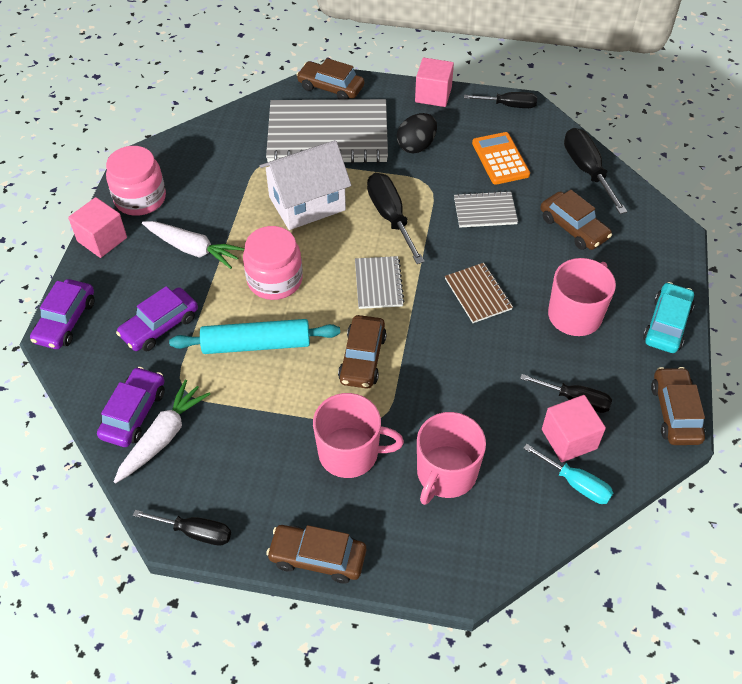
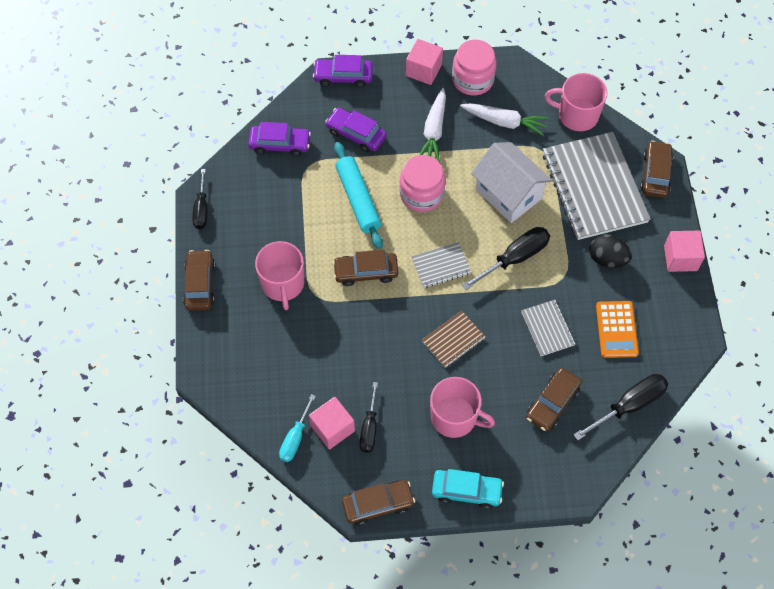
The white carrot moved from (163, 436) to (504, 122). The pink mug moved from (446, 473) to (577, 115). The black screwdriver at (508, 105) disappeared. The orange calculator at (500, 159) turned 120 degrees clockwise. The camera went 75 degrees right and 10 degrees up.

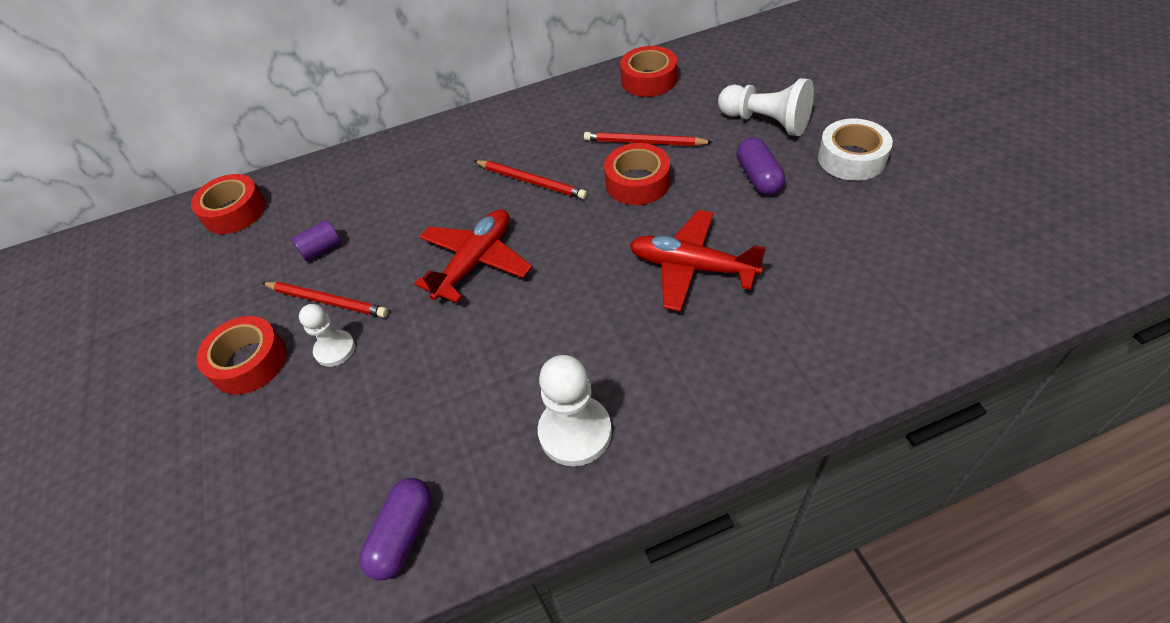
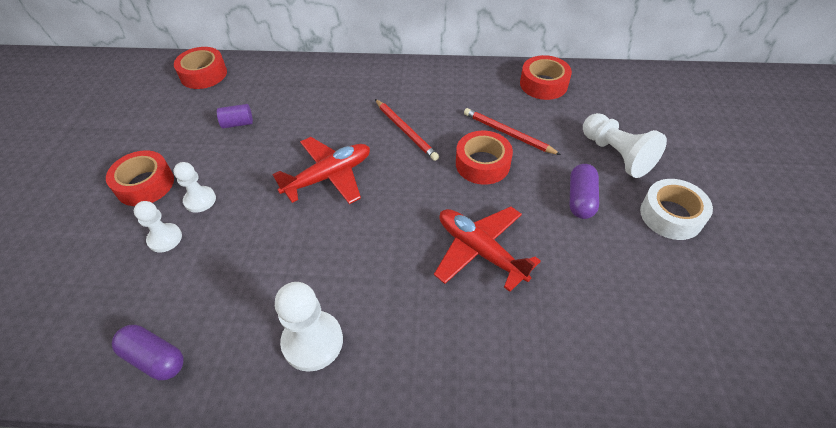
The red pencil at (327, 301) disappeared. The purple capsule at (403, 535) turned 75 degrees clockwise. The white pawn at (165, 238) appeared. The camera went 20 degrees right and 0 degrees up.

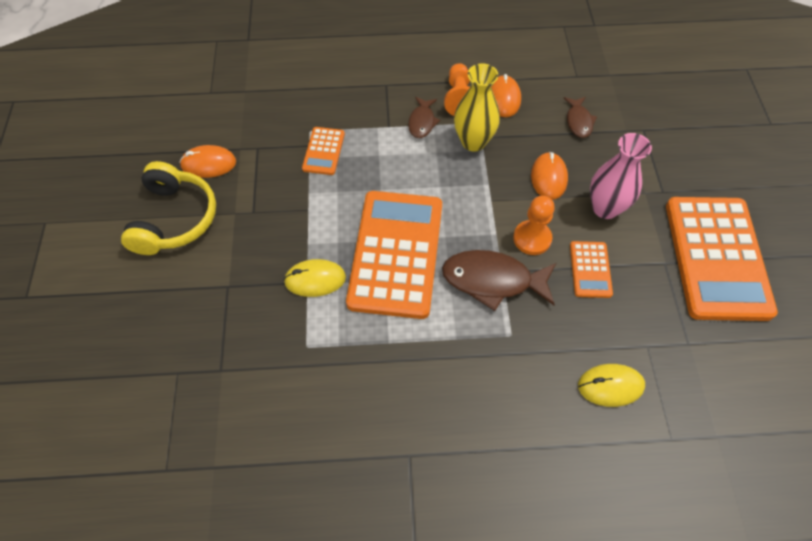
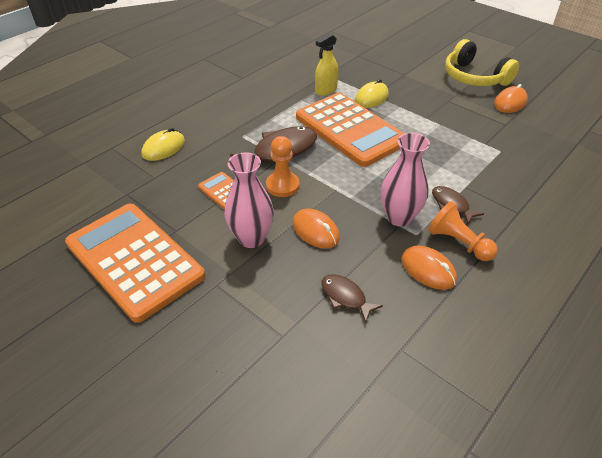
The orange calculator at (323, 151) disappeared. The yellow vase at (473, 142) became the pink vase at (399, 217). The yellow spray bottle at (326, 90) appeared. The camera went 135 degrees right and 15 degrees down.

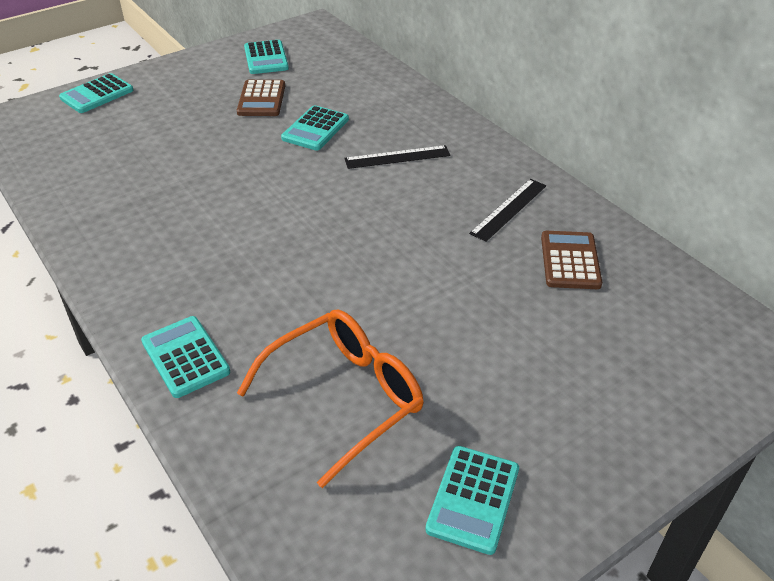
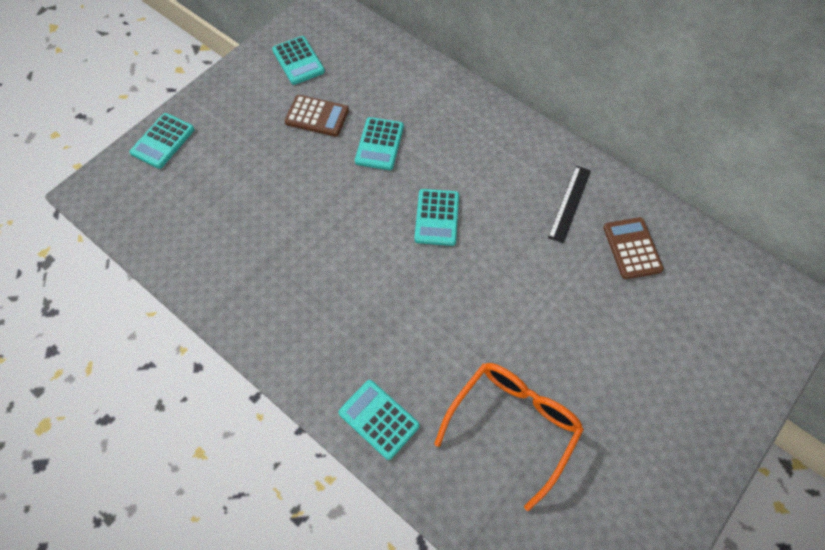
The brown calculator at (261, 99) turned 60 degrees counterclockwise. The black ruler at (397, 157) disappeared. The turquoise calculator moved from (473, 499) to (437, 217). The camera went 15 degrees left and 20 degrees up.

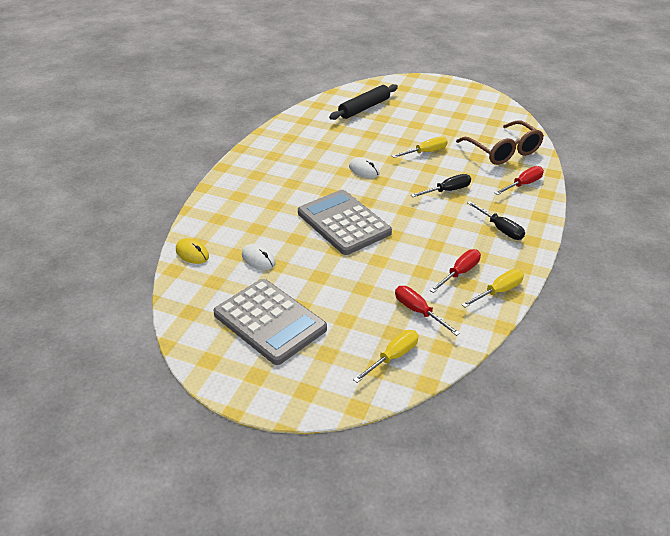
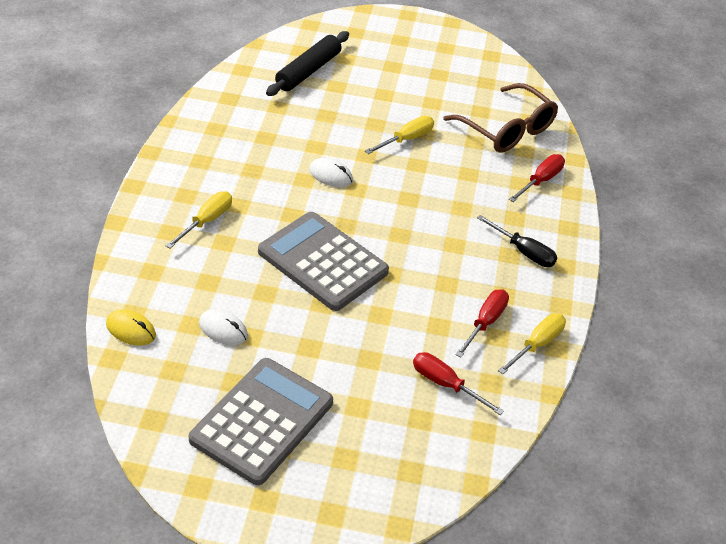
The grey calculator at (269, 321) turned 90 degrees counterclockwise. The yellow screwdriver moved from (393, 357) to (206, 221). The black screwdriver at (447, 191) disappeared. The camera went 15 degrees left and 5 degrees up.

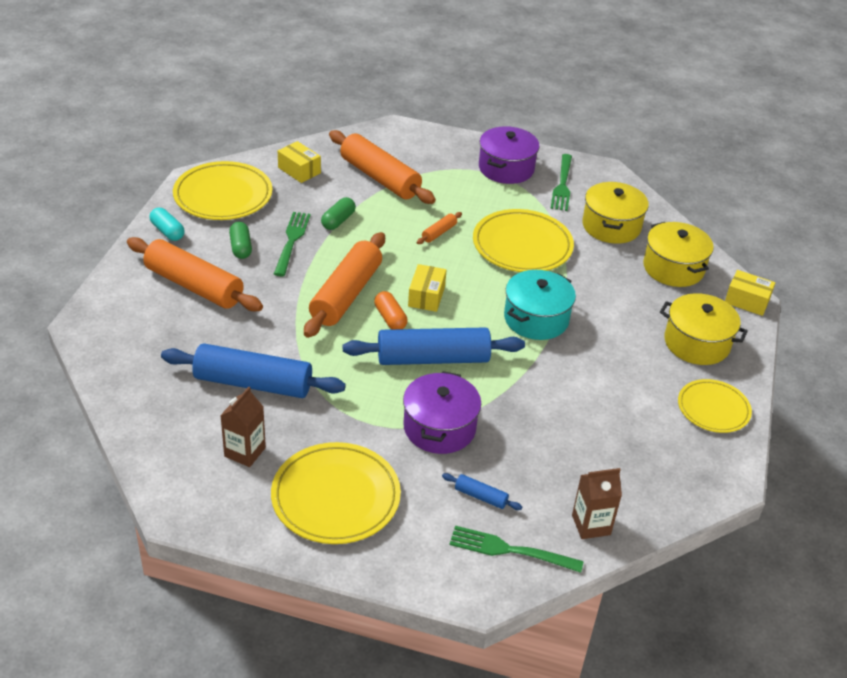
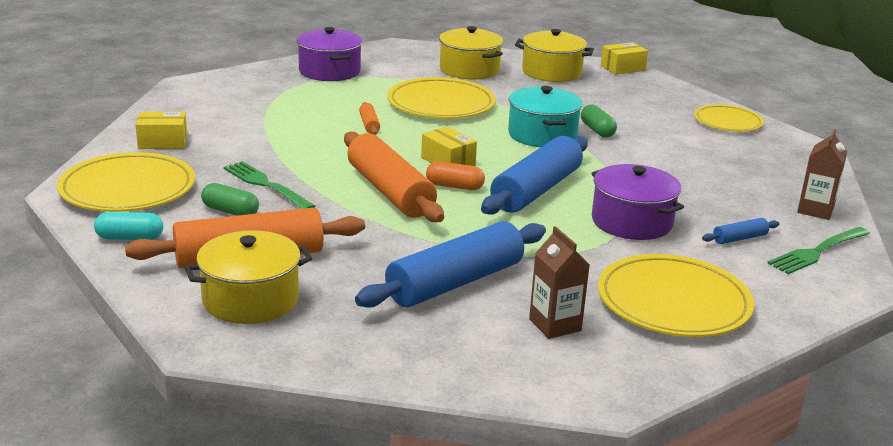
The green capsule moved from (338, 221) to (597, 130). The orange rolling pin at (380, 178) disappeared. The green fork at (562, 185) disappeared. The yellow pot moved from (696, 343) to (250, 299). The camera went 50 degrees left and 15 degrees down.

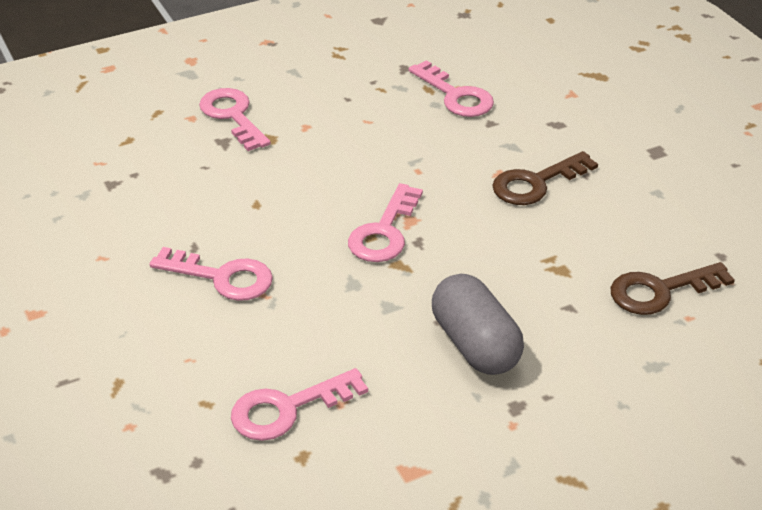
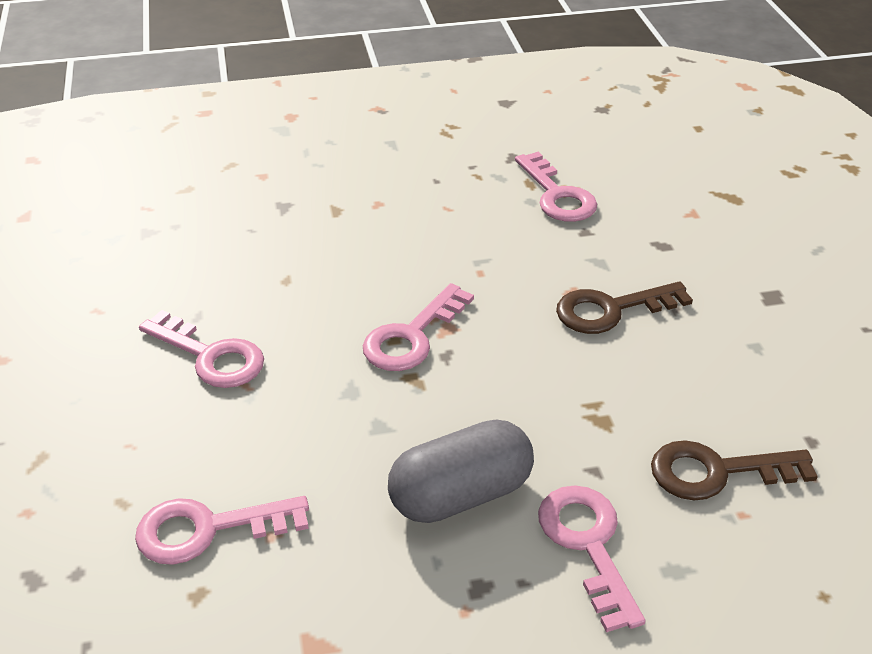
The pink key moved from (232, 116) to (588, 545). The grey capsule at (475, 344) turned 75 degrees clockwise. The camera went 15 degrees right and 0 degrees up.

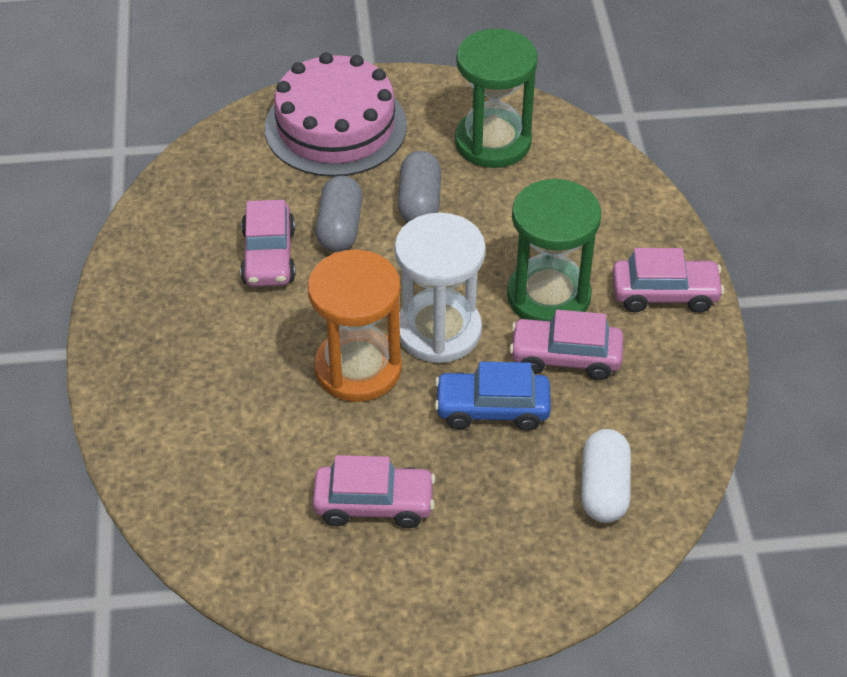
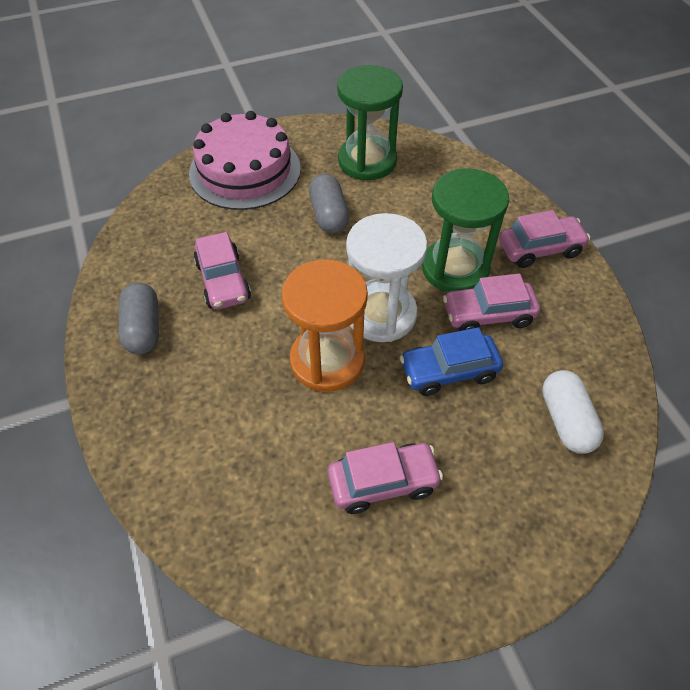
The grey capsule moved from (340, 227) to (143, 328). The camera went 15 degrees left and 5 degrees up.

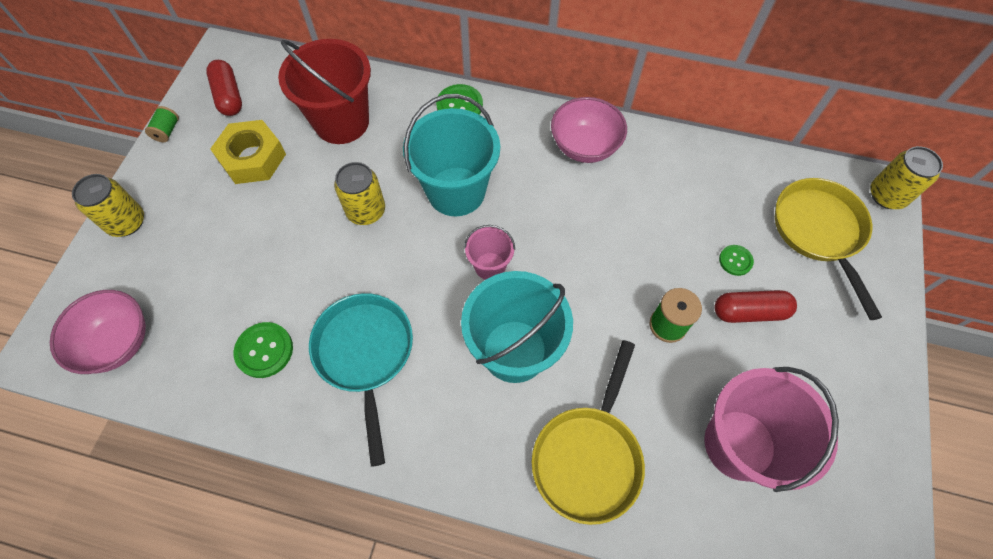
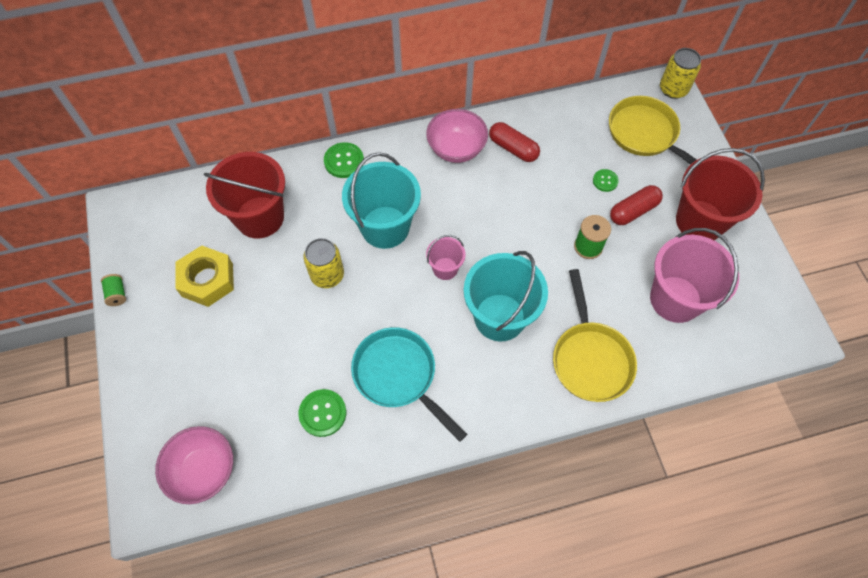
The yellow can at (126, 222) disappeared. The red capsule moved from (229, 96) to (513, 148). The red bucket at (700, 221) appeared. The camera went 30 degrees left and 0 degrees up.

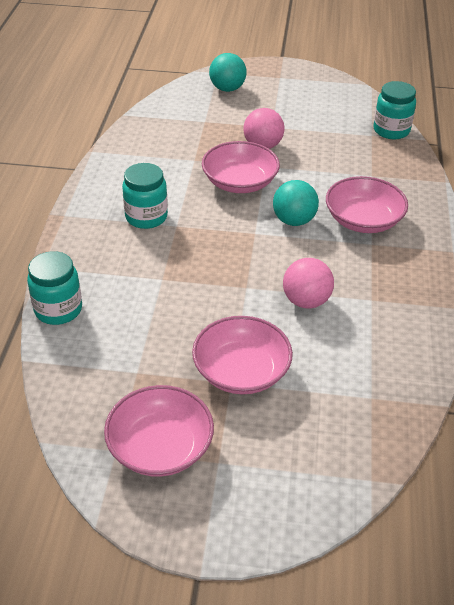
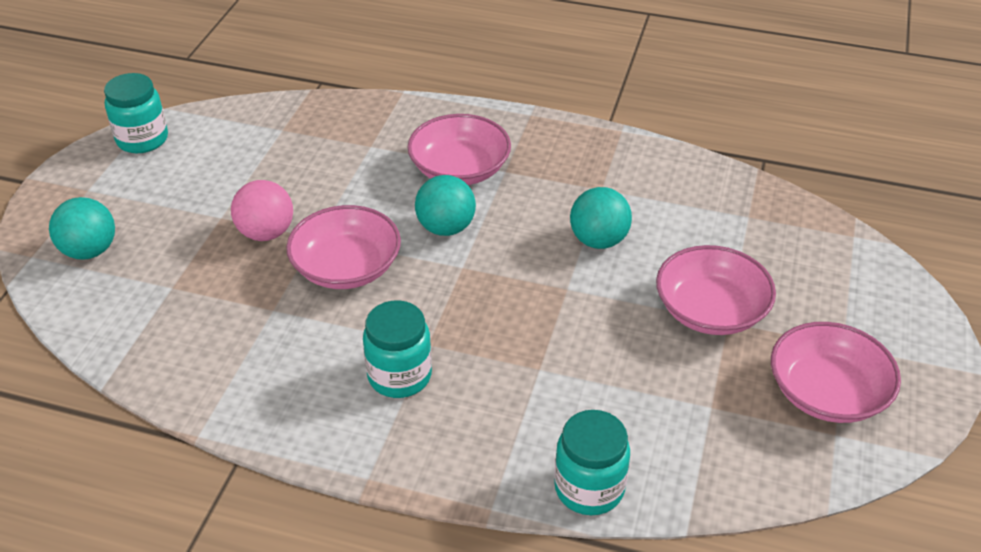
The pink ball at (306, 301) became the turquoise ball at (598, 240). The turquoise jar moved from (391, 130) to (142, 139). The camera went 80 degrees left and 0 degrees up.

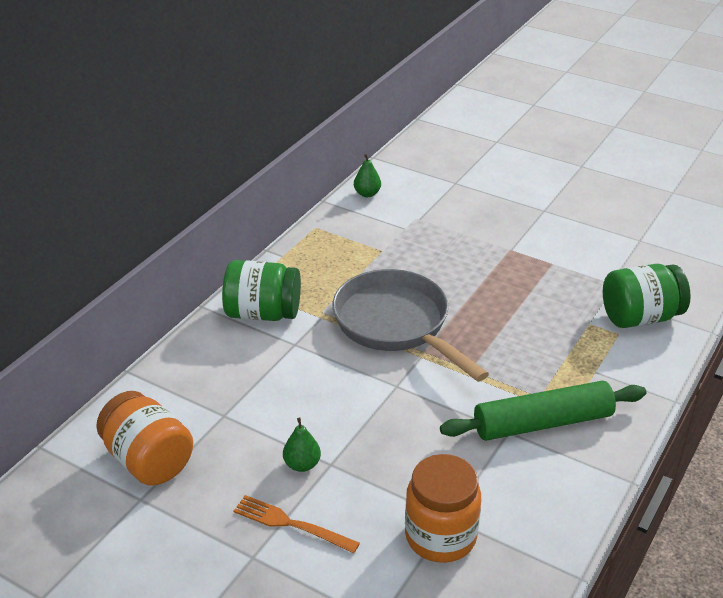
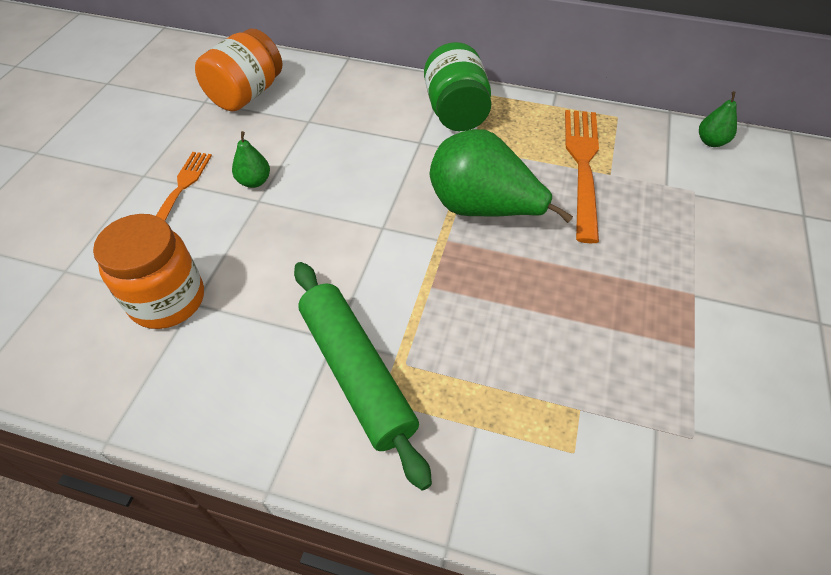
The grey pan at (396, 324) was replaced by the green pear at (483, 209). The green jar at (640, 317) disappeared. The orange fork at (582, 165) appeared. The camera went 75 degrees right and 15 degrees up.

